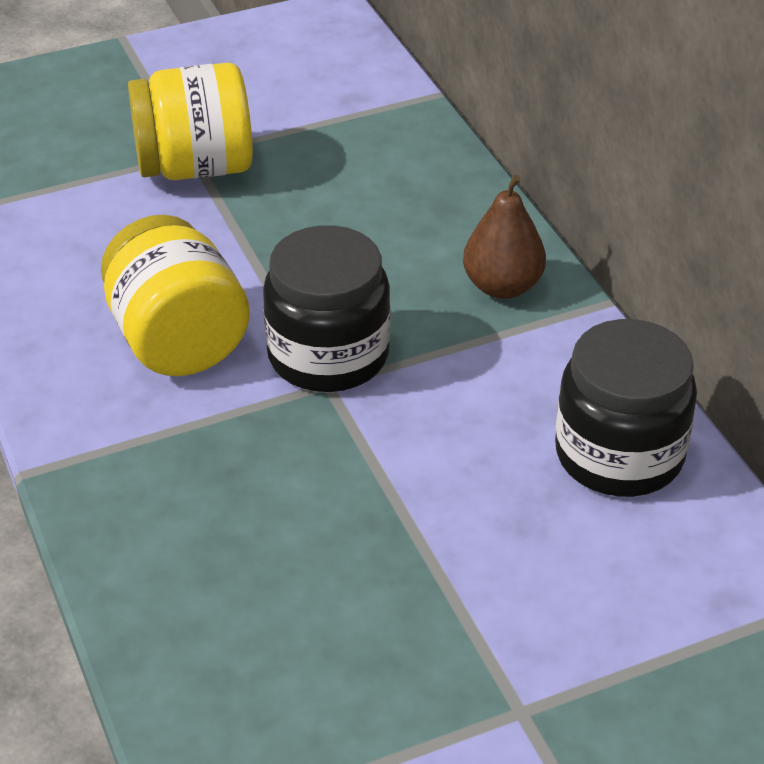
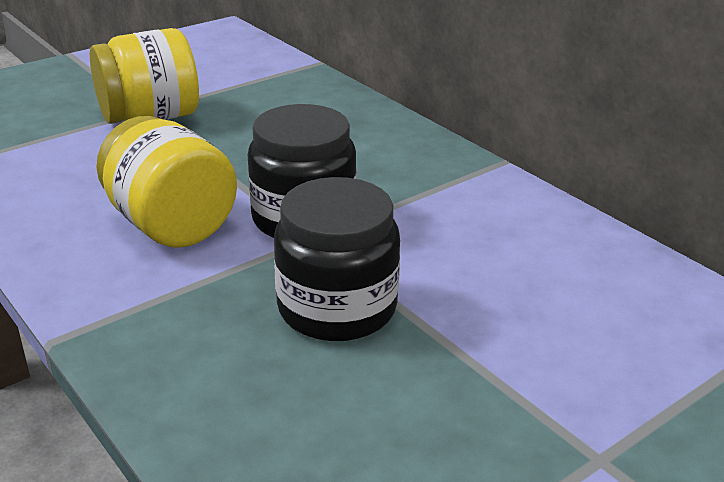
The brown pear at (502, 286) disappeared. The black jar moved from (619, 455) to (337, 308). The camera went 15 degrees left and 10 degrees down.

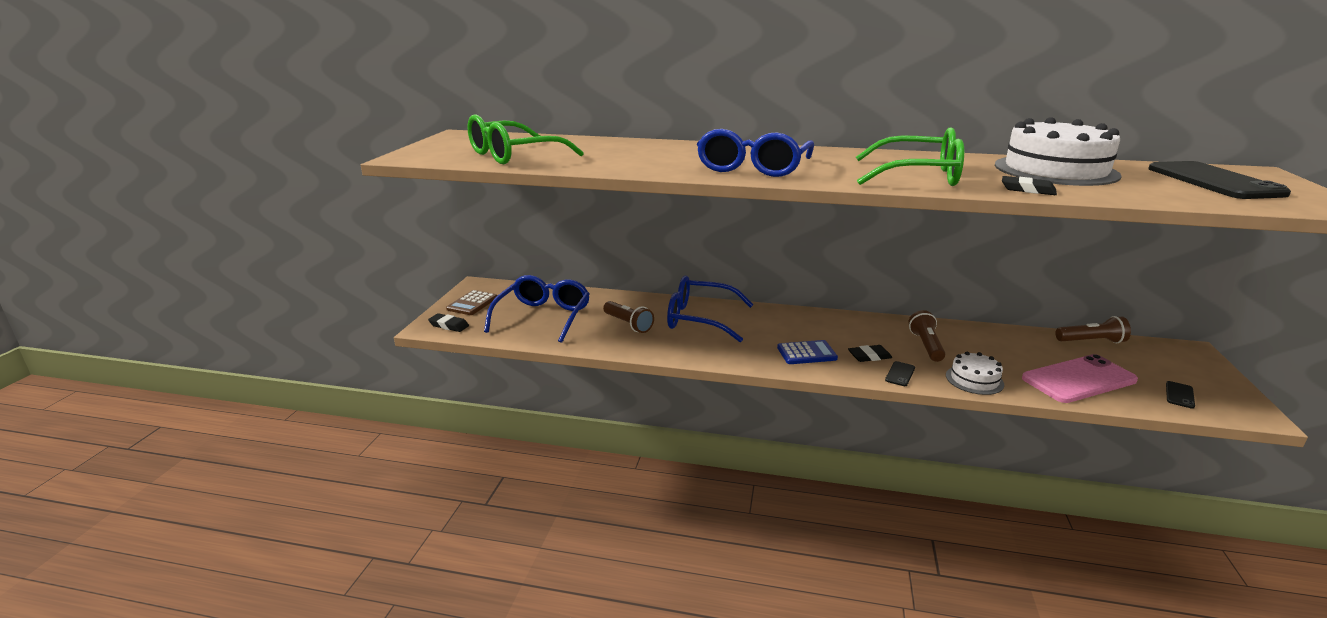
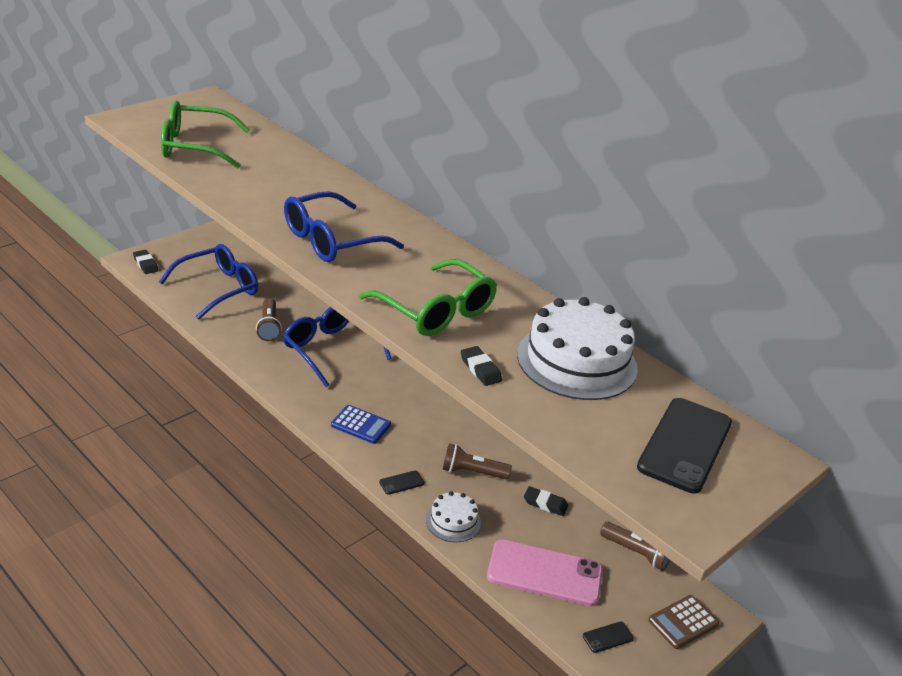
The brown calculator moved from (472, 303) to (683, 622). The black eraser moved from (869, 356) to (545, 504). The brown flashlight at (926, 345) turned 120 degrees counterclockwise. The camera went 30 degrees right and 10 degrees up.

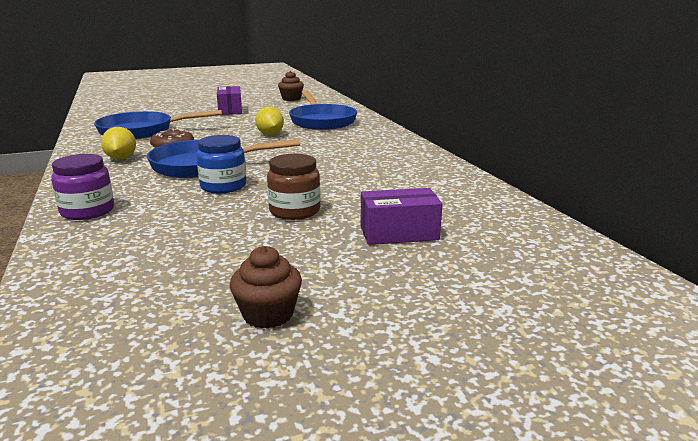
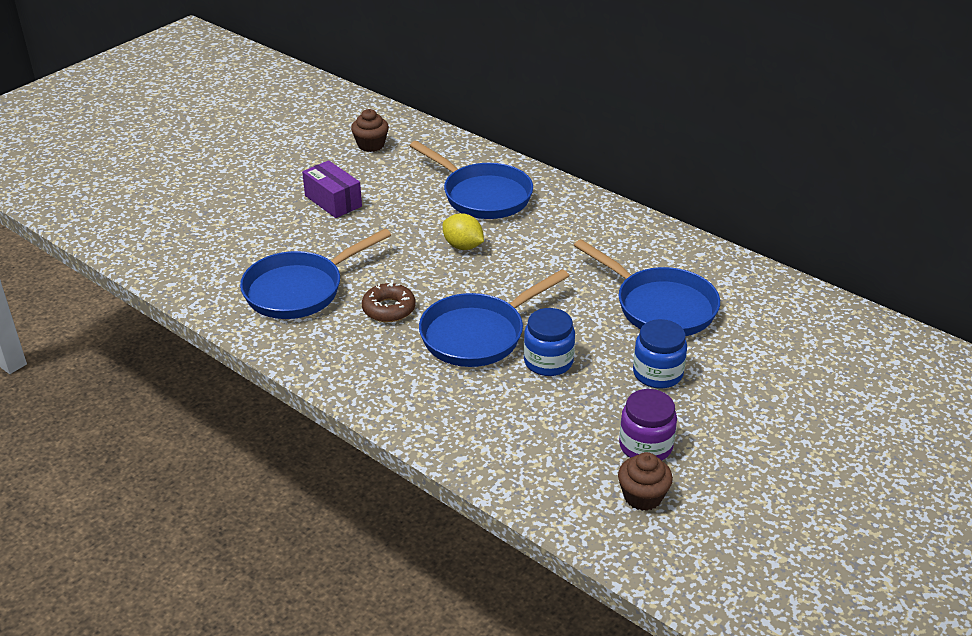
The purple jar moved from (87, 211) to (645, 446). The yellow lemon at (121, 158) disappeared. The brown cupcake moved from (268, 314) to (642, 496). The brown jar at (294, 211) became the blue jar at (657, 373). The purple box at (399, 233) disappeared. The blue pan at (660, 306) appeared. The camera went 30 degrees left and 15 degrees up.

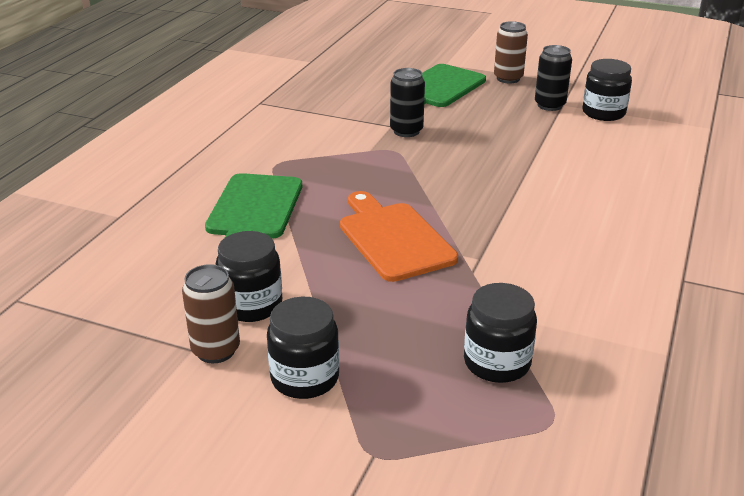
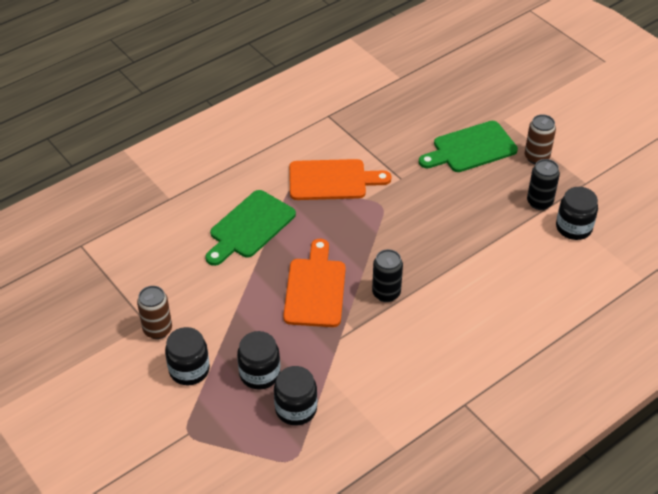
The black jar moved from (251, 305) to (259, 374). The black can moved from (406, 131) to (386, 293). The orange cutting board at (332, 180) appeared. The camera went 30 degrees right and 15 degrees up.

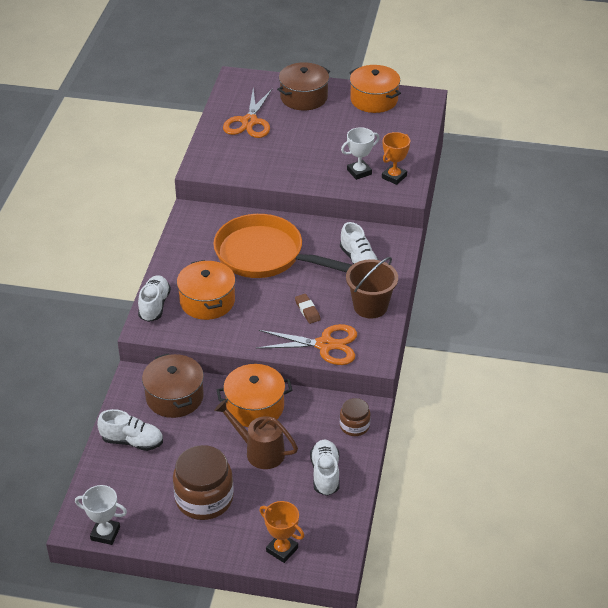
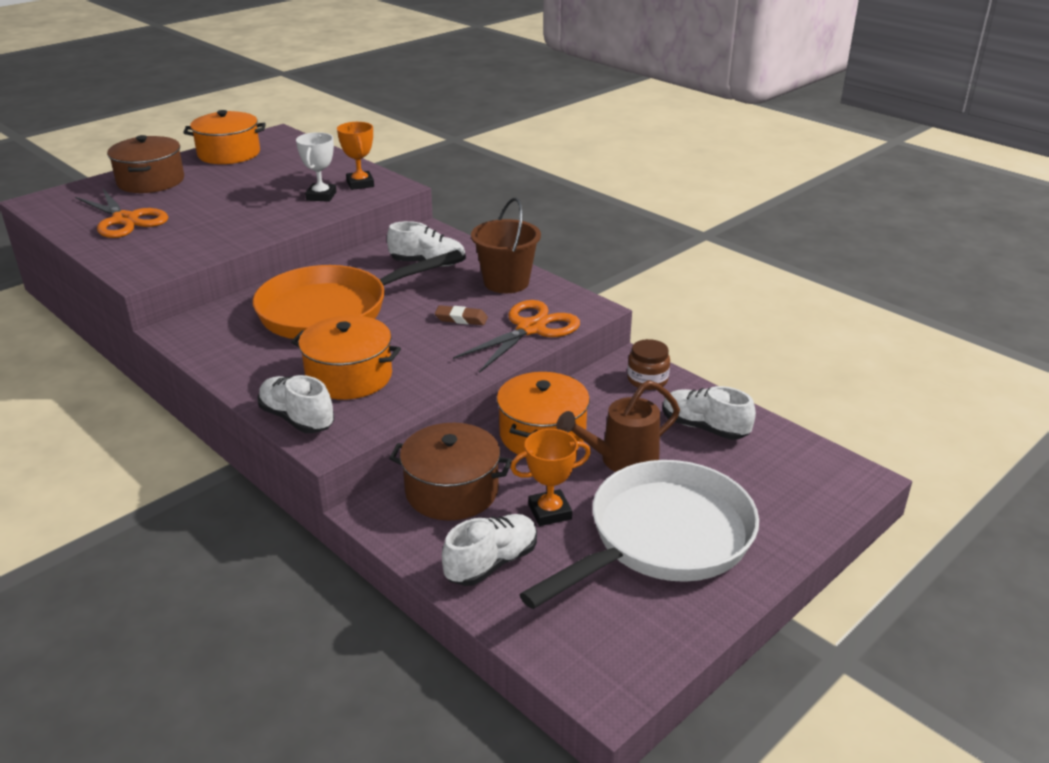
The white trophy at (105, 533) disappeared. The brown jar at (204, 498) was replaced by the white pan at (662, 538). The orange trophy moved from (282, 549) to (550, 512). The camera went 55 degrees left and 10 degrees down.

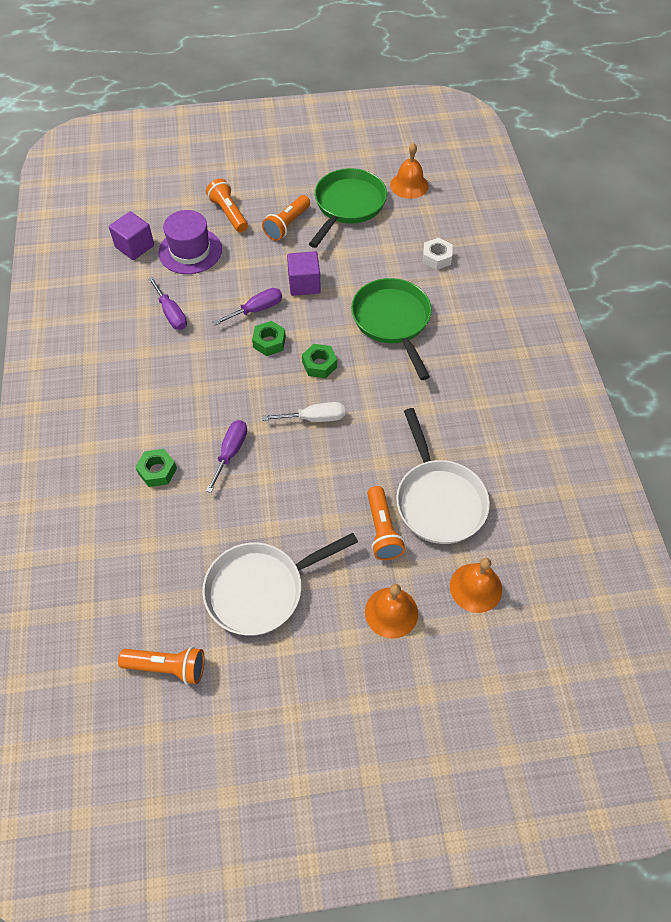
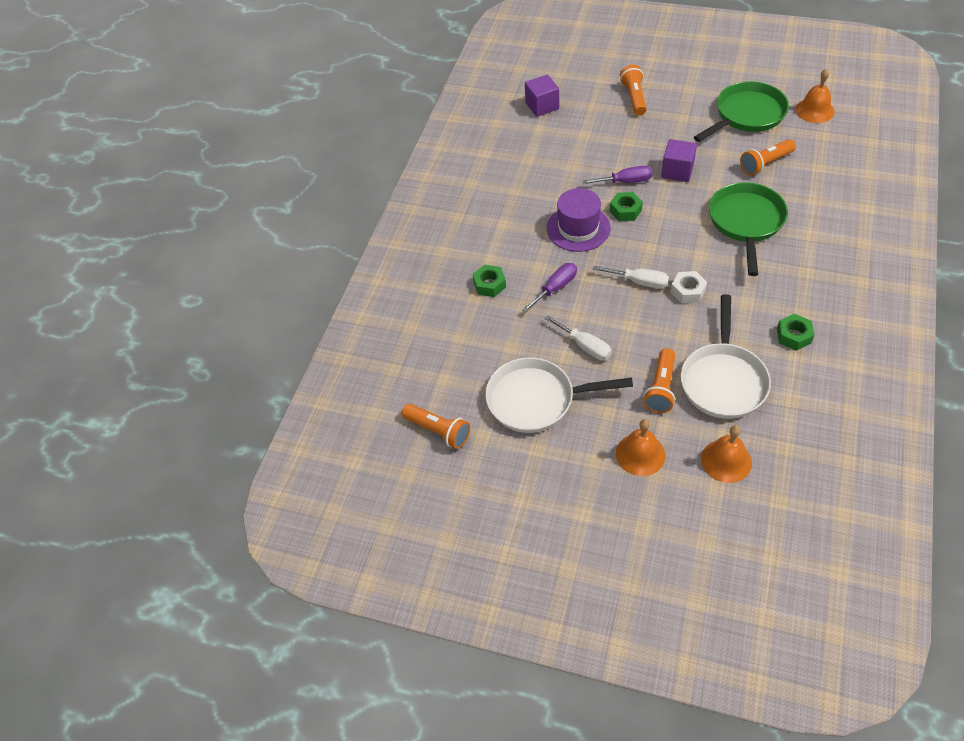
The purple screwdriver at (171, 314) disappeared. The purple hat moved from (190, 251) to (578, 228). The orange flashlight moved from (287, 225) to (765, 164). The green nut moved from (319, 364) to (793, 336). The white nut moved from (436, 258) to (688, 291). The white screwdriver at (585, 346) appeared. The camera went 30 degrees right and 5 degrees down.

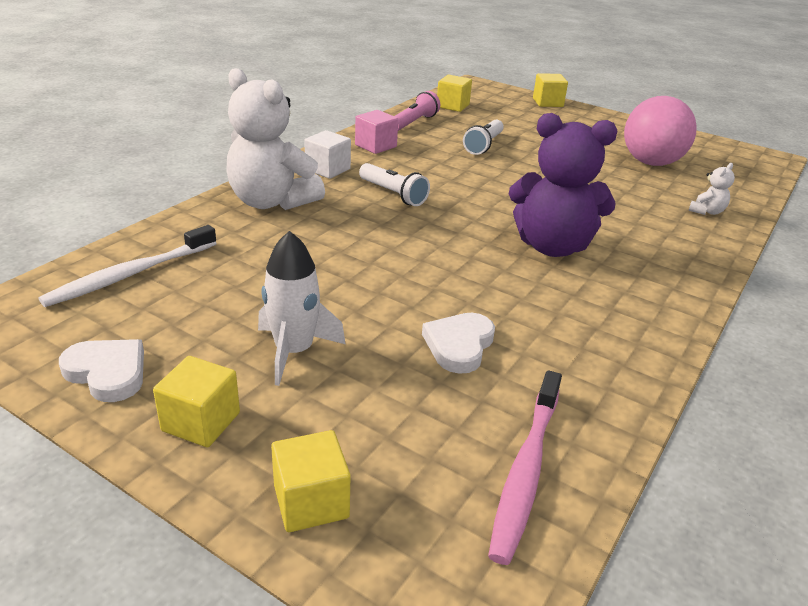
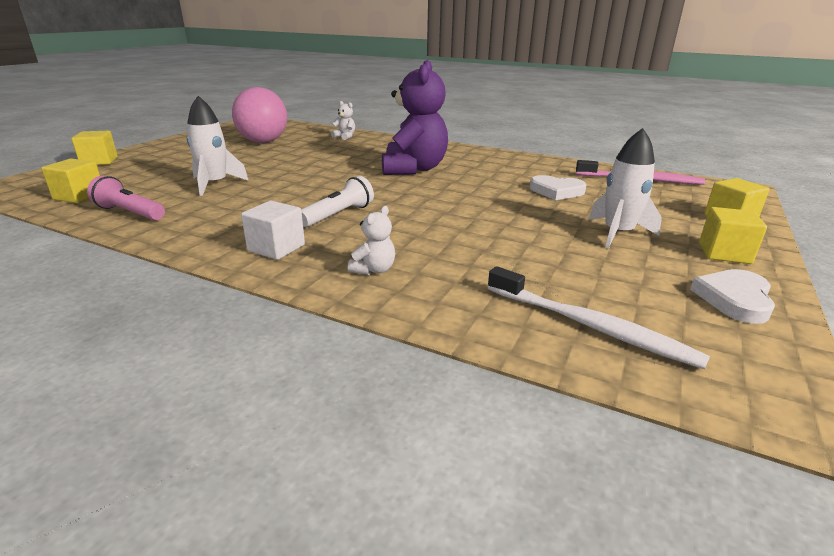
The white teddy bear at (271, 202) changed to 0.42 times the size. The pink cube at (375, 146) disappeared. The white flashlight at (484, 145) was replaced by the white rocket at (215, 184). The camera went 95 degrees left and 5 degrees down.

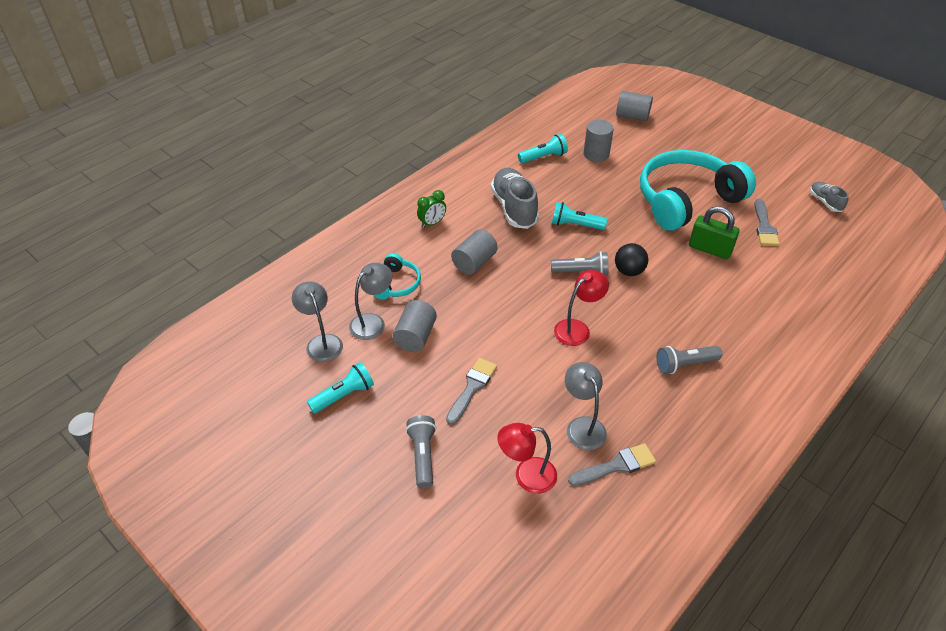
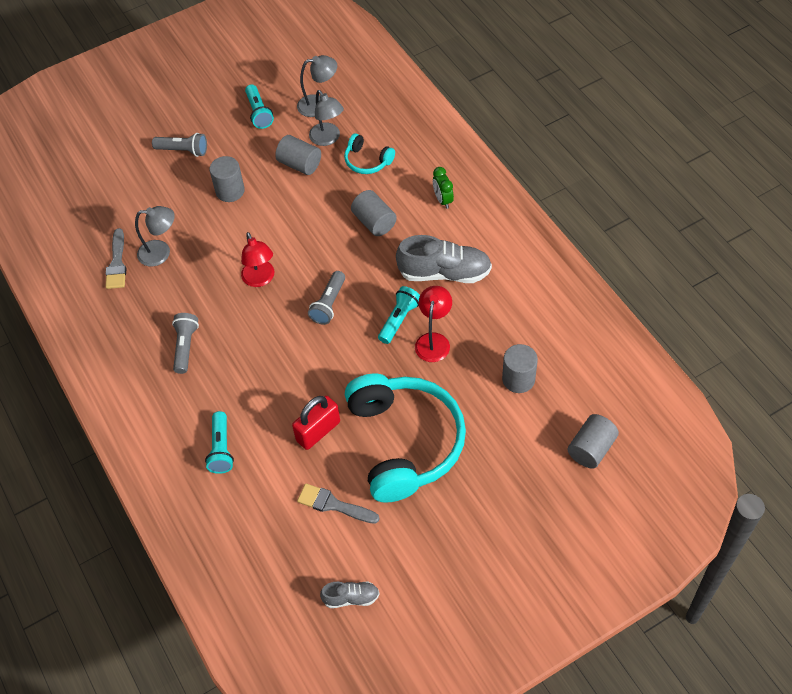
The grey brush at (472, 388) was replaced by the grey cylinder at (230, 191). The red lamp moved from (526, 476) to (434, 340). The turquoise flashlight moved from (543, 157) to (221, 449). The black ball at (629, 271) disappeared. The green padlock at (709, 249) became the red padlock at (318, 431). The camera went 110 degrees right and 10 degrees up.

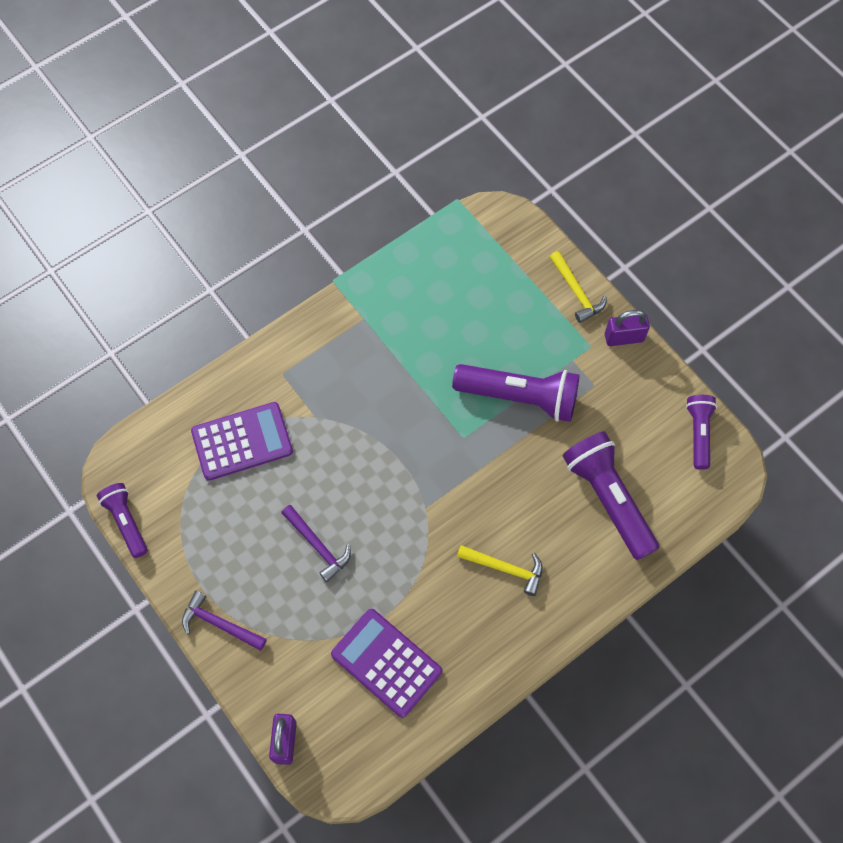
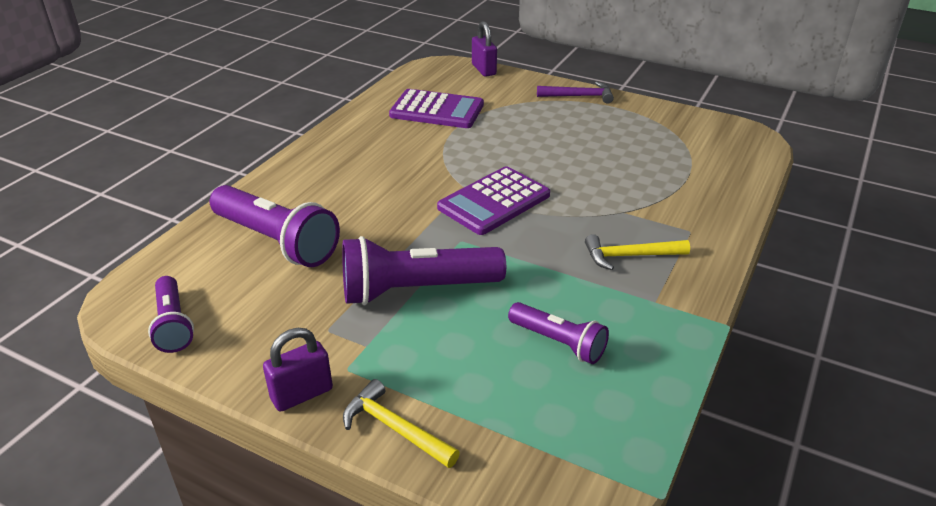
The purple flashlight moved from (126, 522) to (558, 343). The purple calculator moved from (242, 442) to (494, 201). The purple hammer at (318, 545) disappeared. The yellow hammer moved from (505, 568) to (630, 256). The camera went 155 degrees right and 30 degrees down.

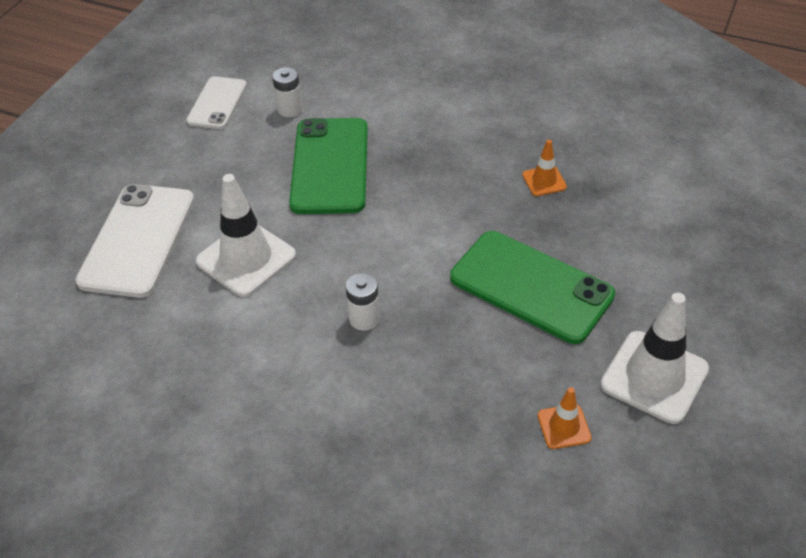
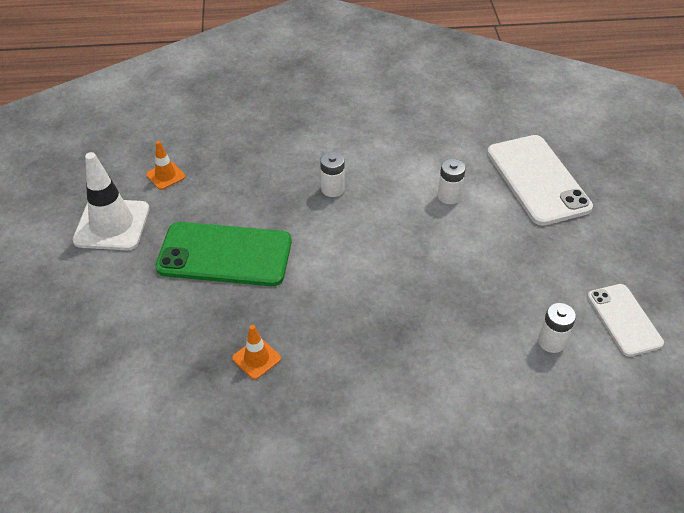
The white traffic cone at (246, 259) was replaced by the white battery at (449, 196). The green phone at (330, 166) disappeared. The camera went 150 degrees right and 0 degrees up.

